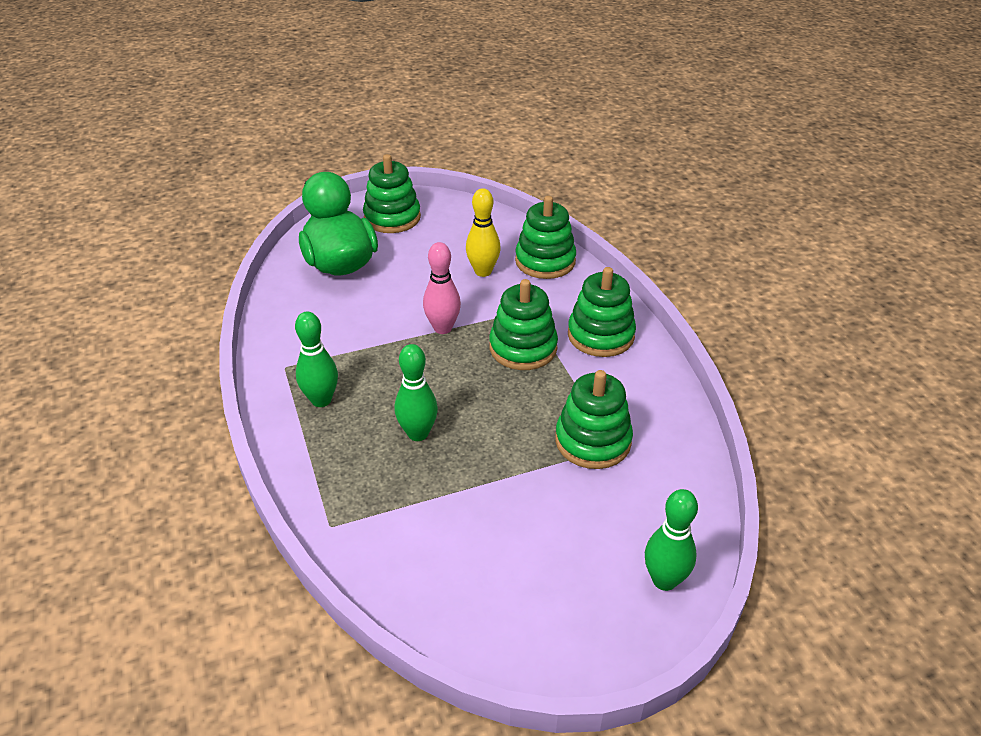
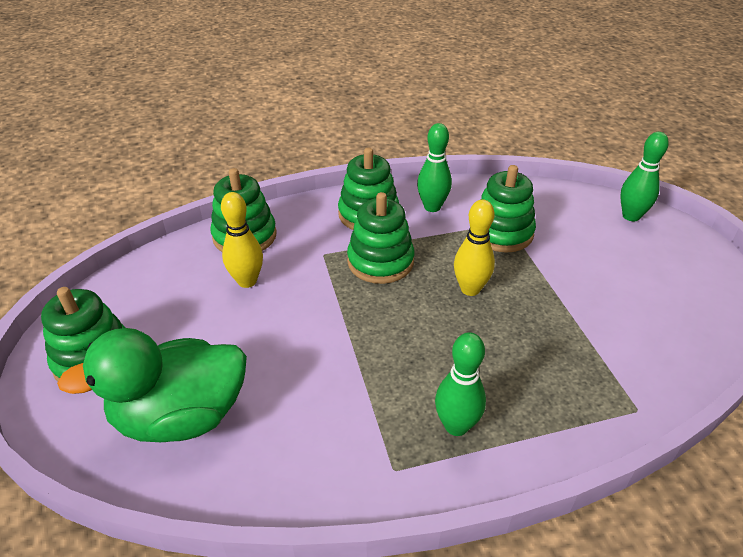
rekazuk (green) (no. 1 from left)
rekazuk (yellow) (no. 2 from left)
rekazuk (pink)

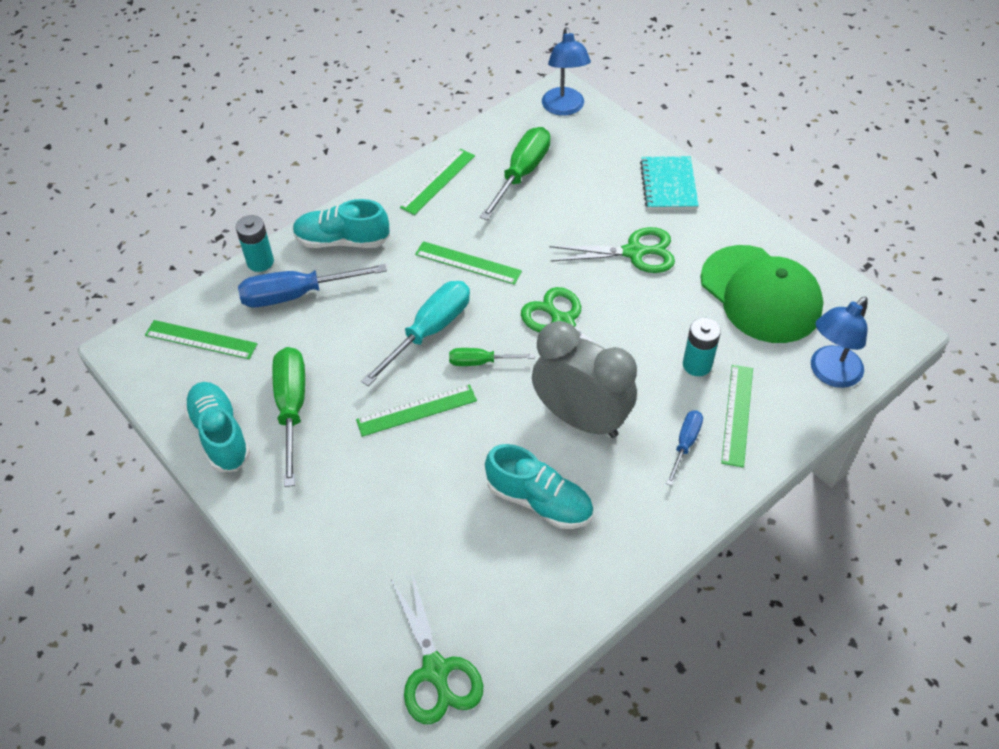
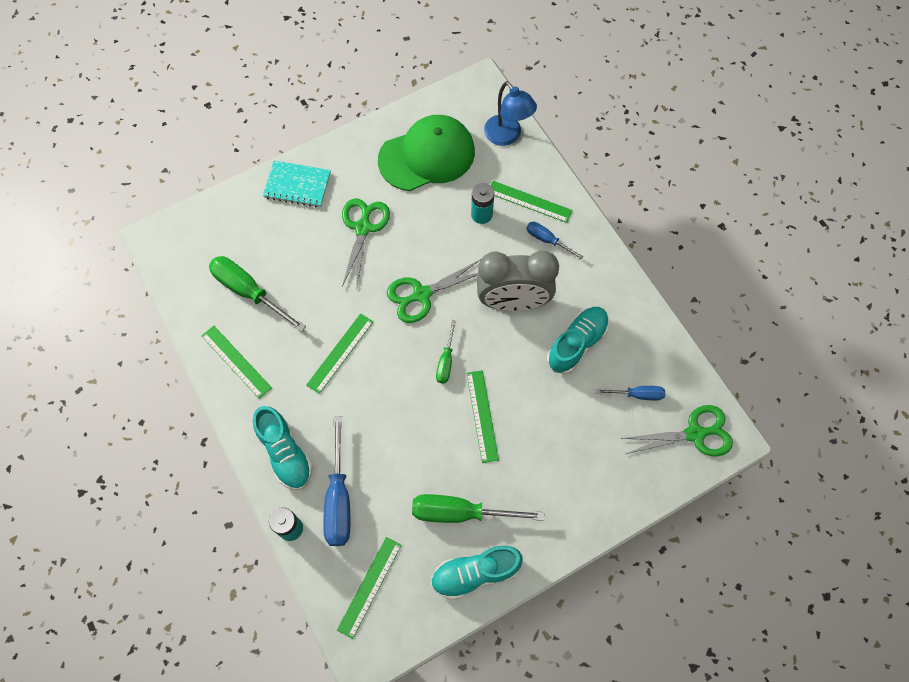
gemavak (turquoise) (no. 1 from left)
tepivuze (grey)
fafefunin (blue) (no. 3 from left)
fafefunin (turquoise)
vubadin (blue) (no. 1 from left in the first image)

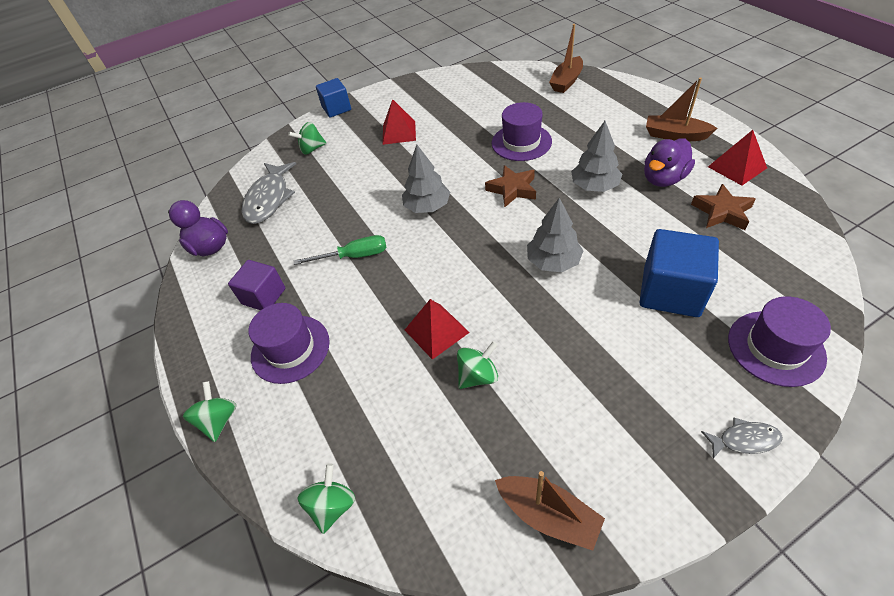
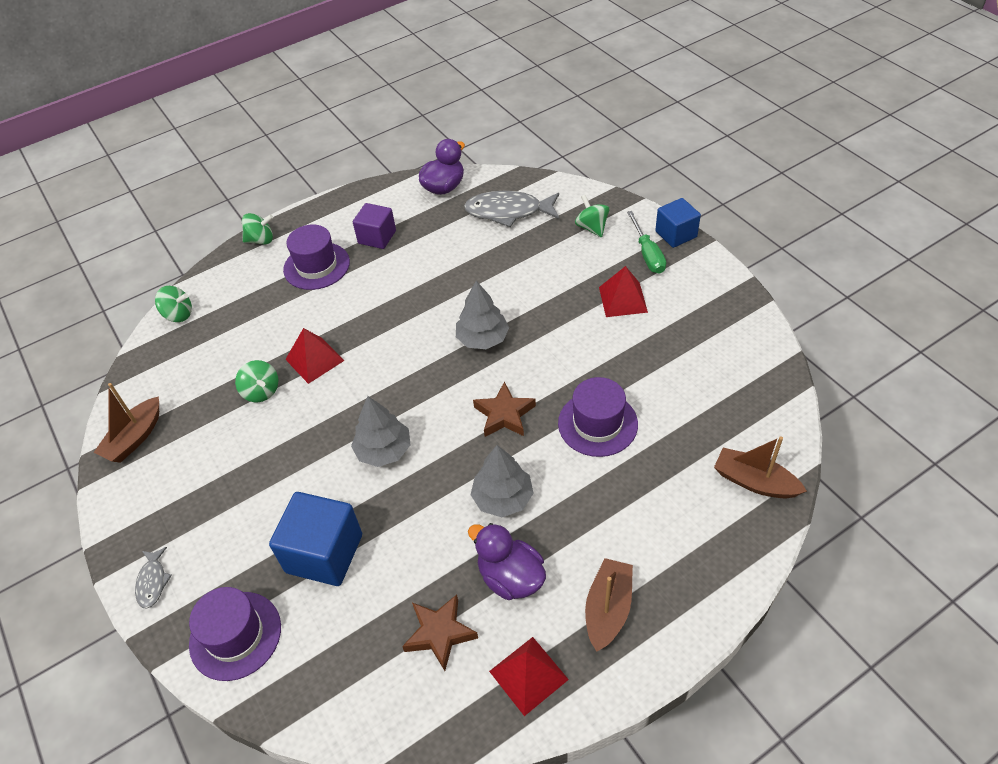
fafefunin (green)

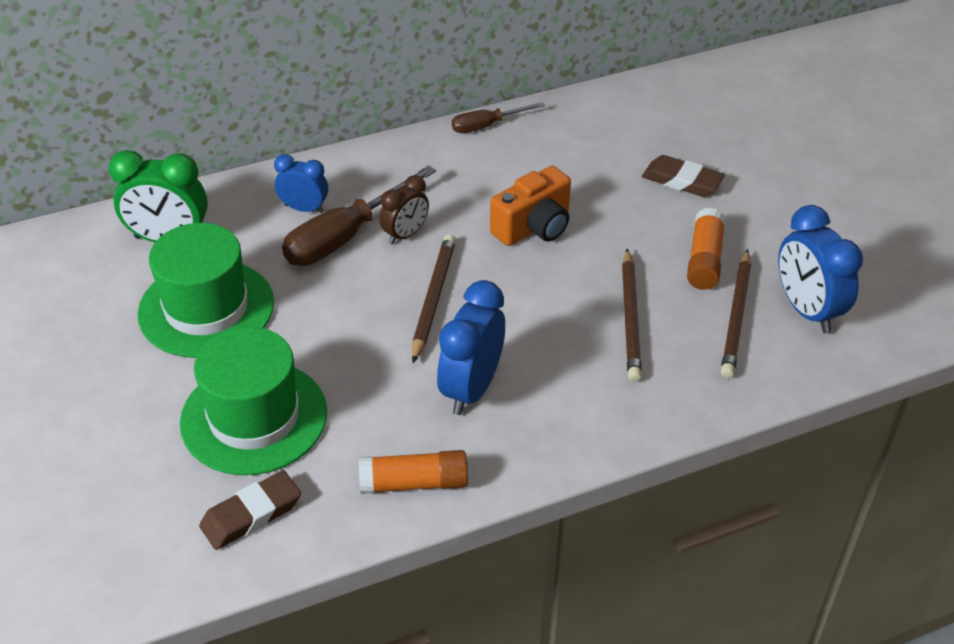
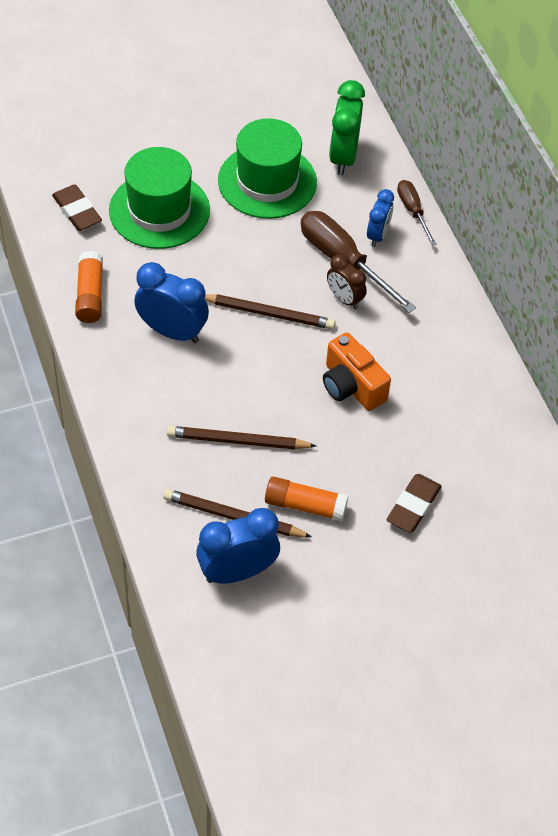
fafefunin (brown) (no. 2 from left)

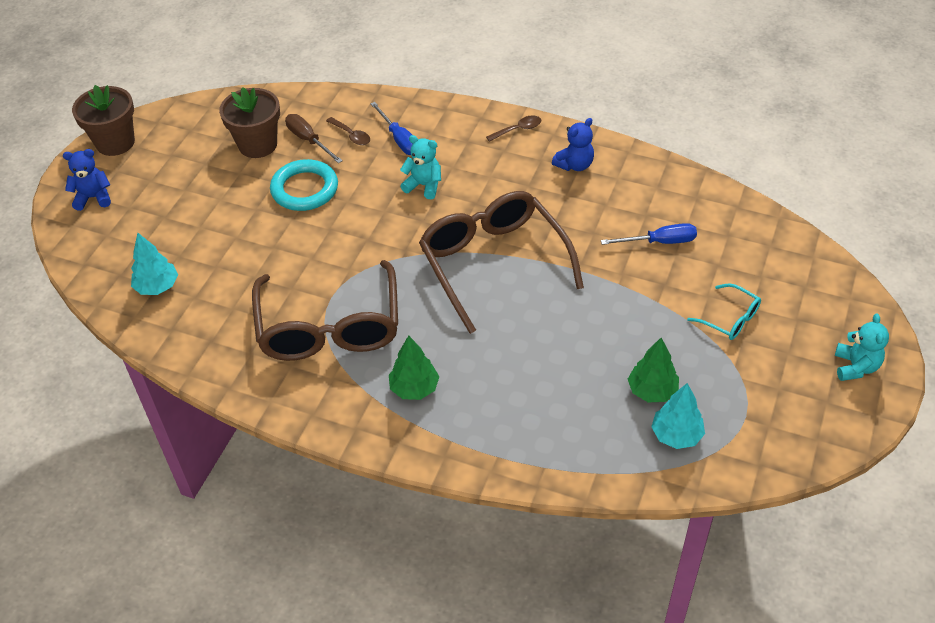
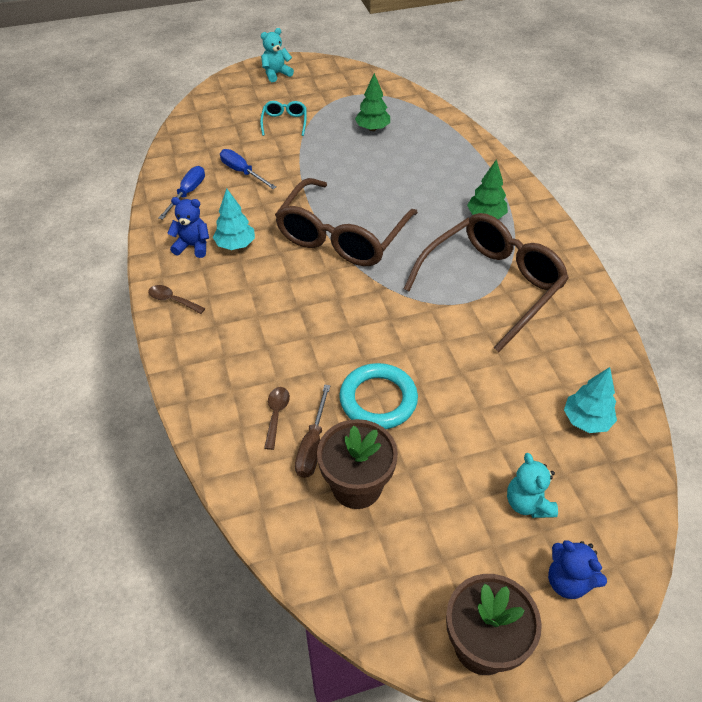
fafefunin (blue) (no. 1 from left)
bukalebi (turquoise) (no. 1 from left)
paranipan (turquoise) (no. 2 from left)

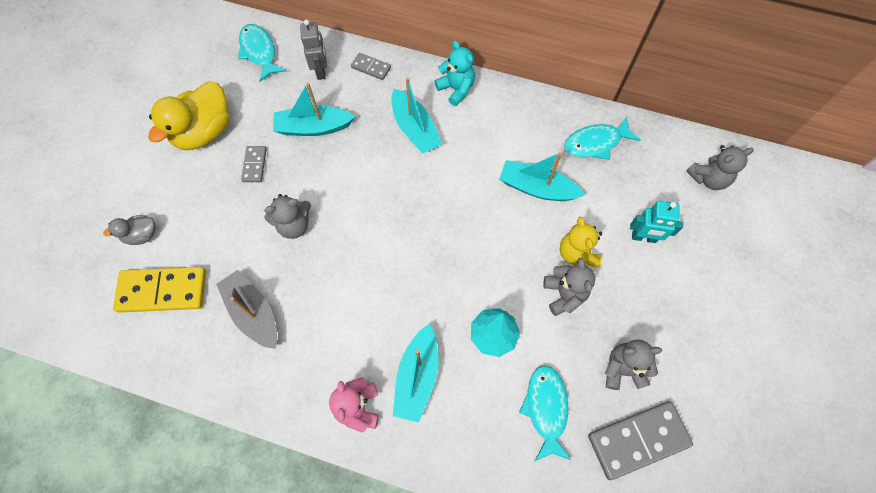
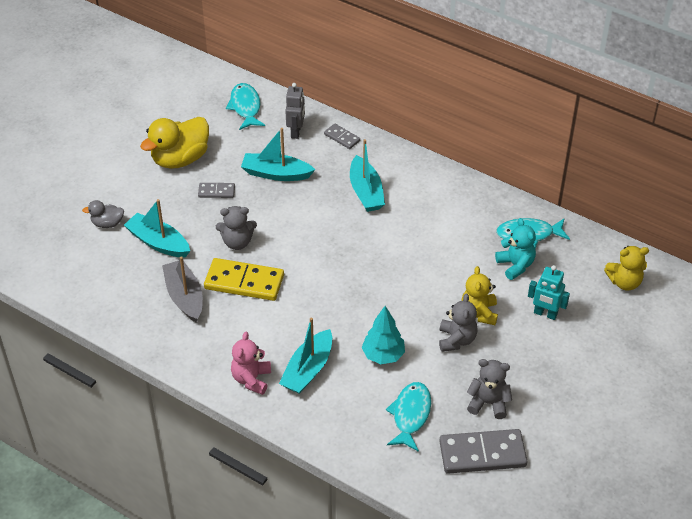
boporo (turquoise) (no. 1 from left)
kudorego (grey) (no. 1 from left)
kudorego (yellow)
paranipan (turquoise)
paranipan (yellow) (no. 2 from left)

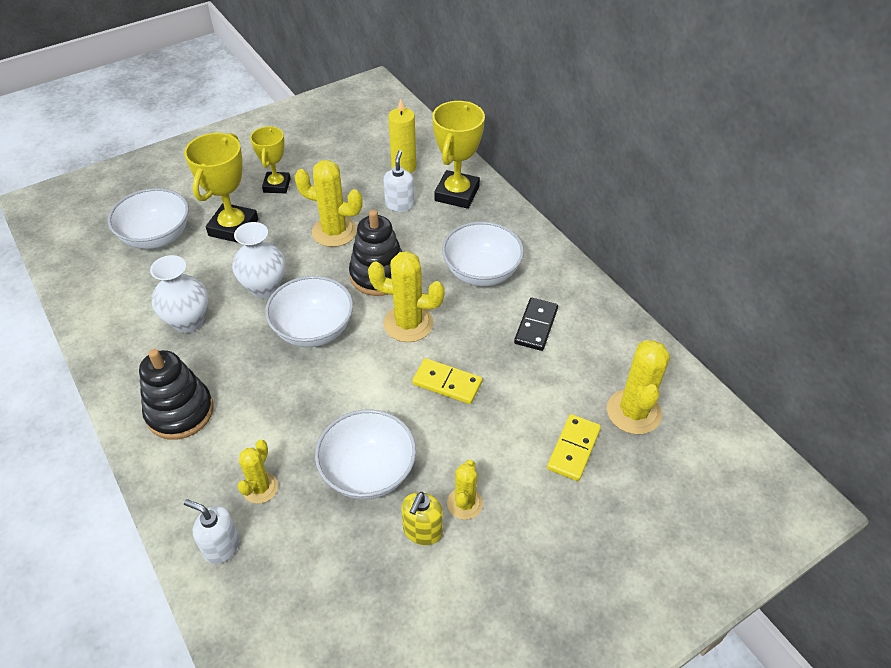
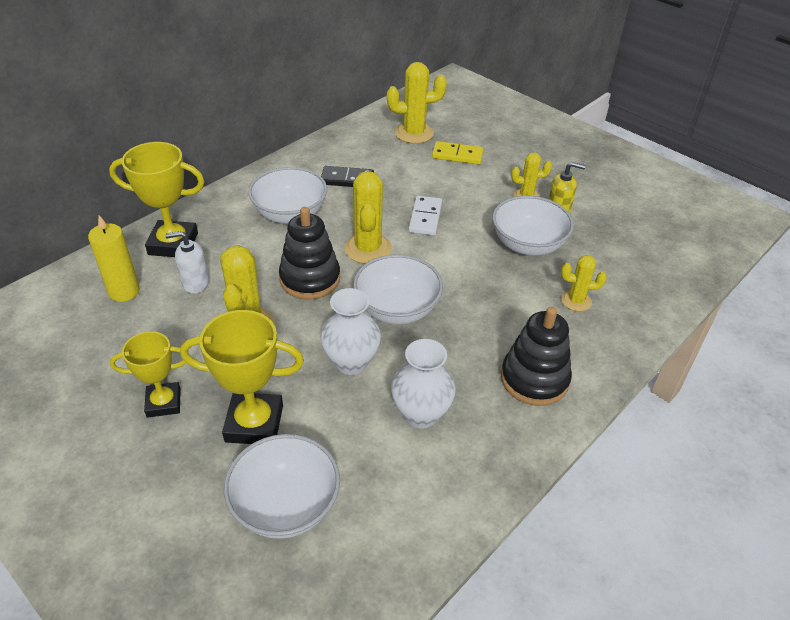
kudorego (white)
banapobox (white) (no. 1 from left in the first image)

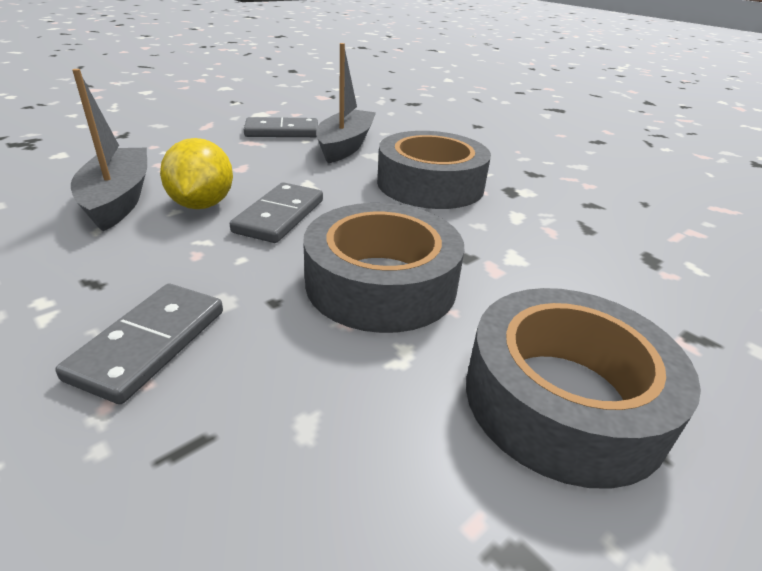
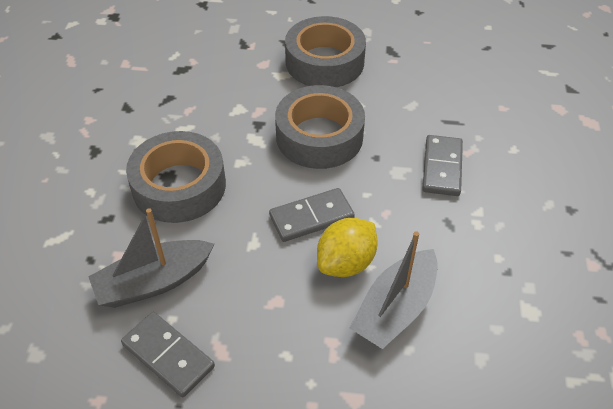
kudorego (grey) (no. 3 from left)

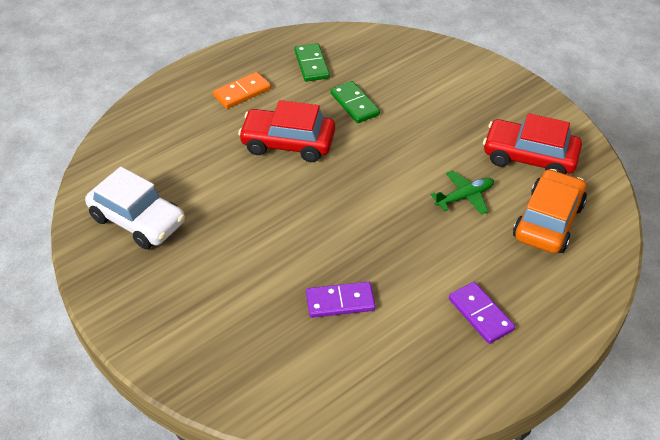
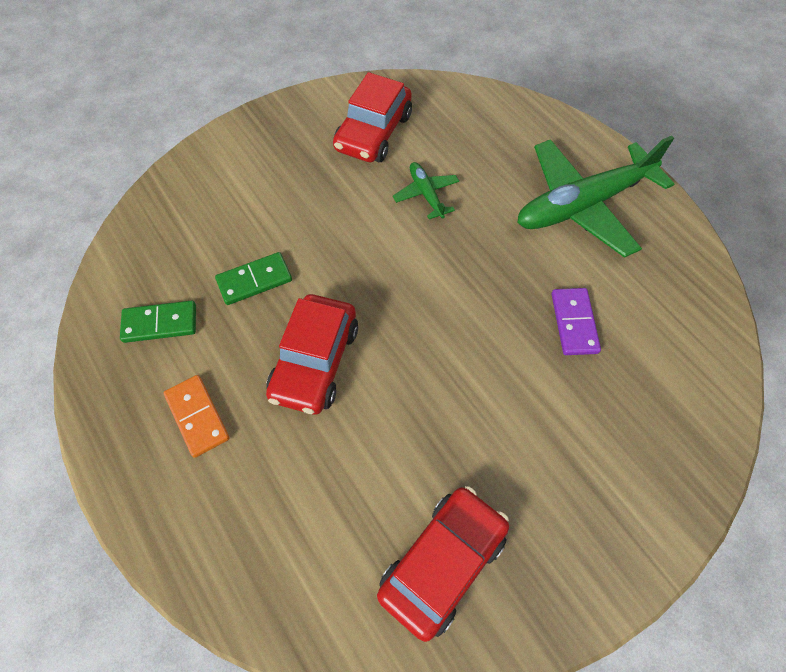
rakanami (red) (no. 3 from left)
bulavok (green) (no. 2 from left)
rakanami (orange)

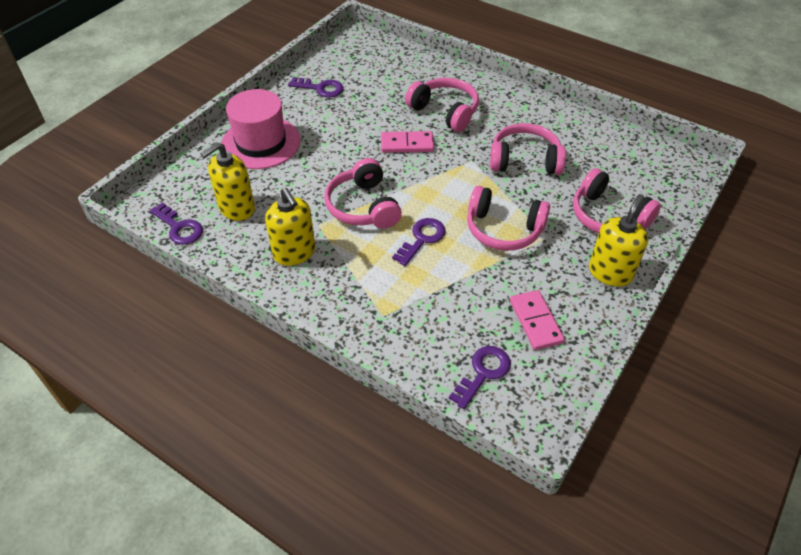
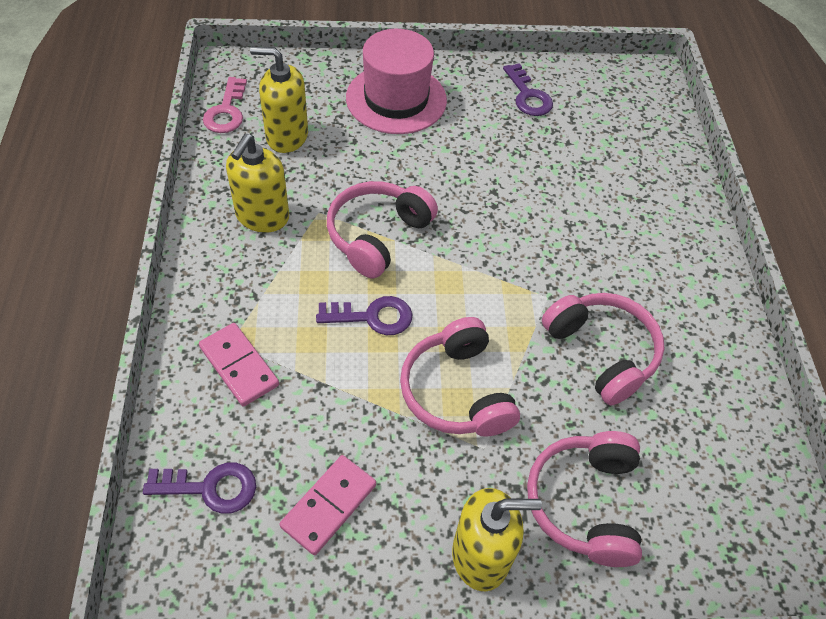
kudorego (pink) (no. 1 from left)
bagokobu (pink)
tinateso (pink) (no. 2 from left in the first image)

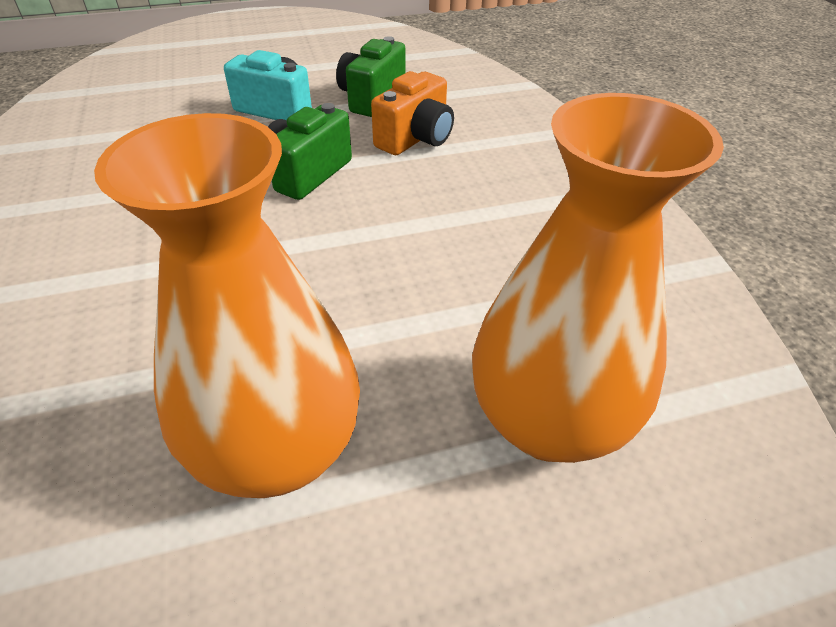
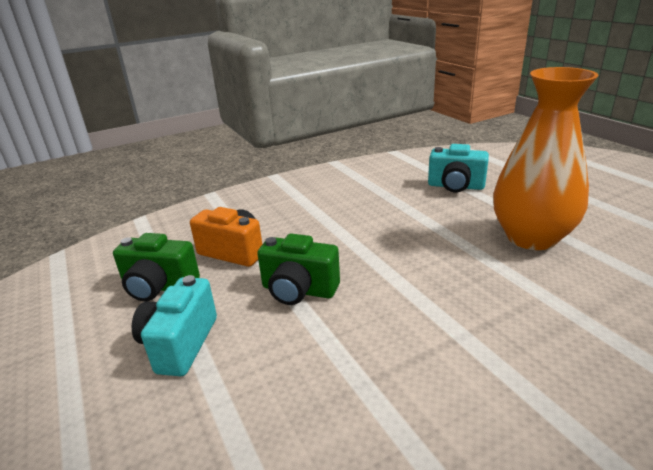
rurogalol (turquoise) (no. 2 from left)

